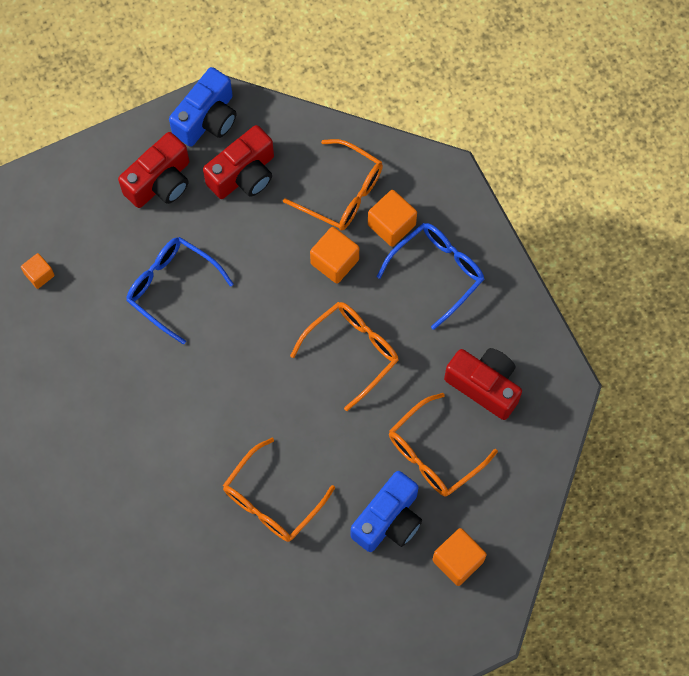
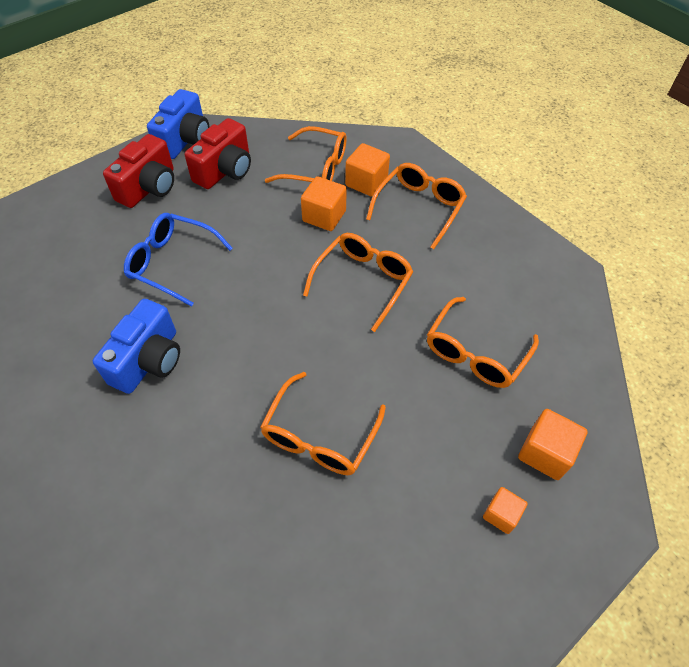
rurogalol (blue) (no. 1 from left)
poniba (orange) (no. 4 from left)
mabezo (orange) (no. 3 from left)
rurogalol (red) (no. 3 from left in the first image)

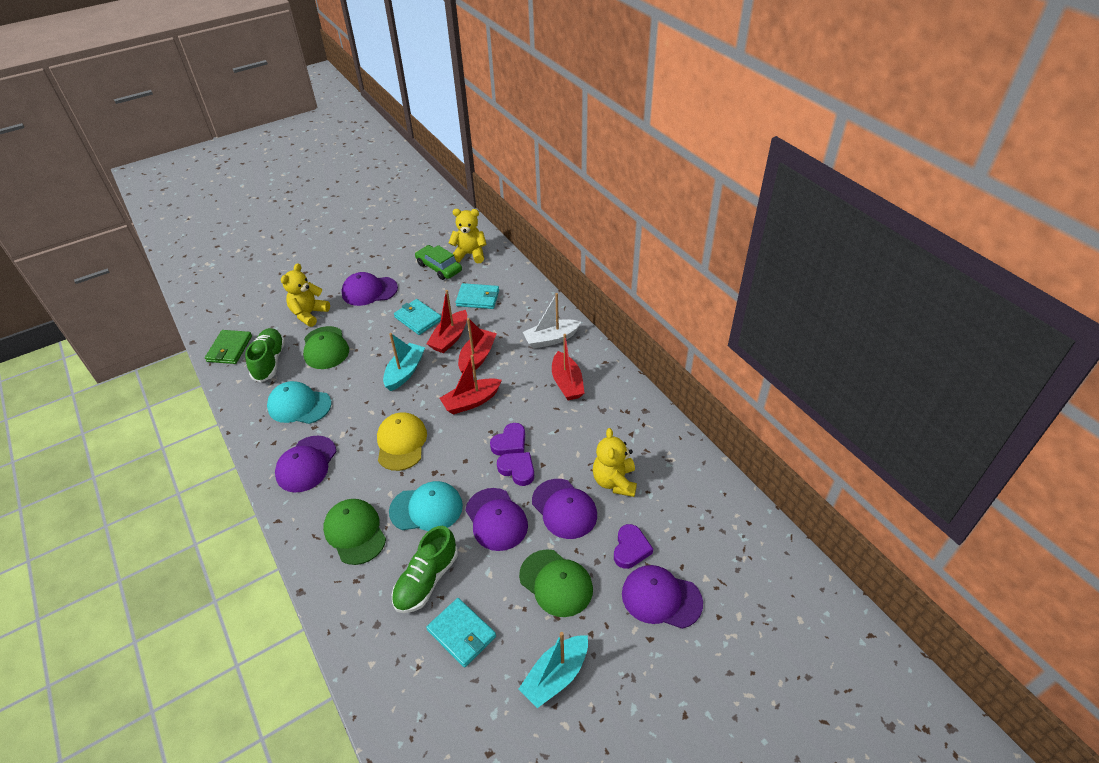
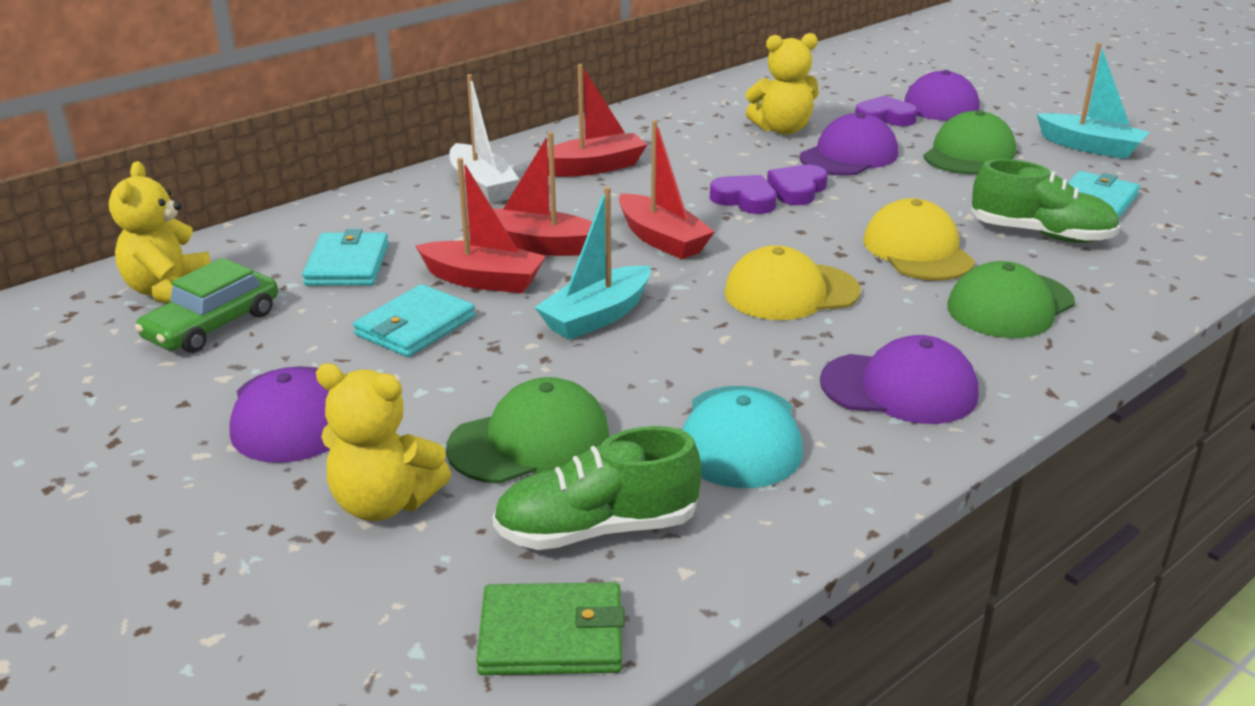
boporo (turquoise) (no. 1 from left)
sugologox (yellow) (no. 2 from left)
sugologox (purple) (no. 3 from left in the first image)

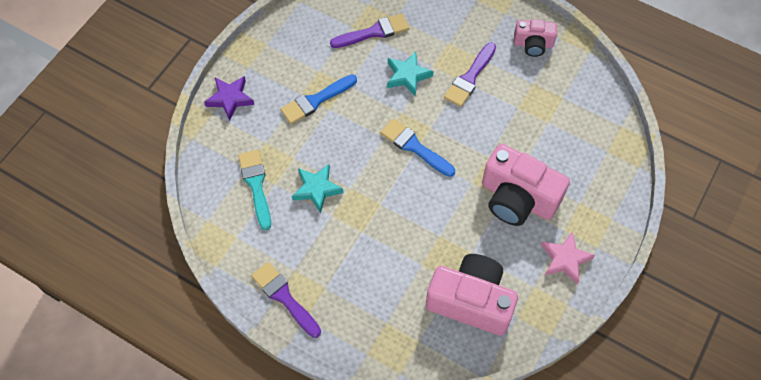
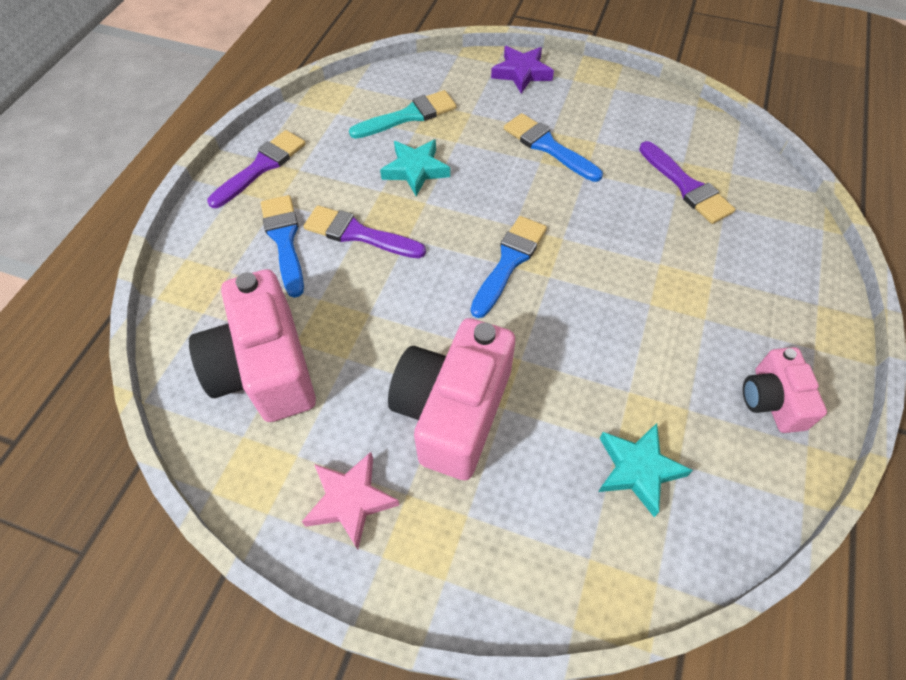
rurogalol (pink) (no. 1 from left)
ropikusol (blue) (no. 1 from left)
ropikusol (purple) (no. 2 from left)
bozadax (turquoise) (no. 2 from left)

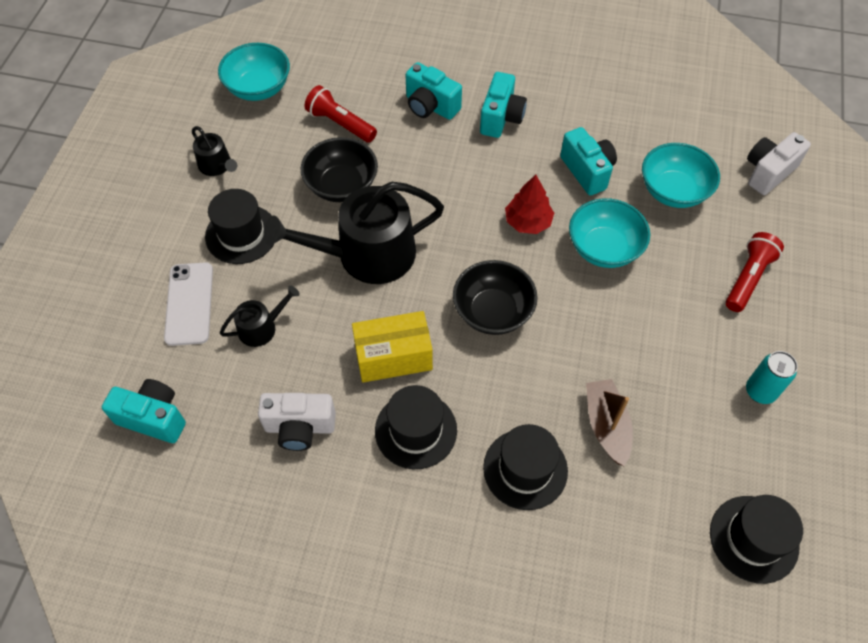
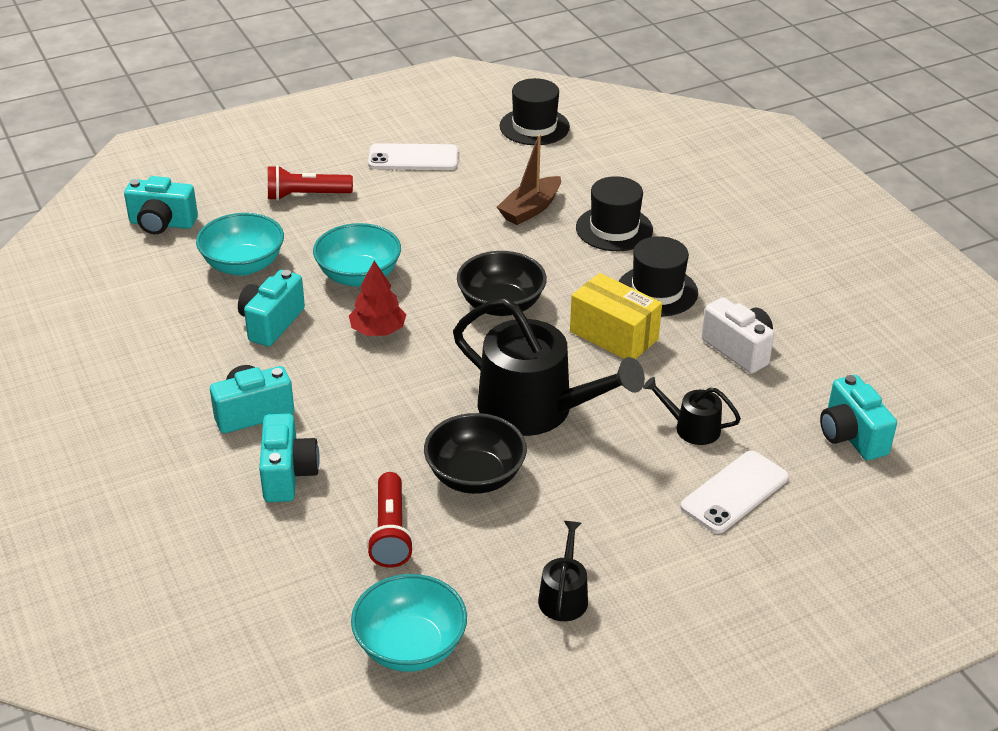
rurogalol (turquoise) (no. 1 from left)
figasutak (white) (no. 1 from left)
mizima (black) (no. 1 from left in the first image)

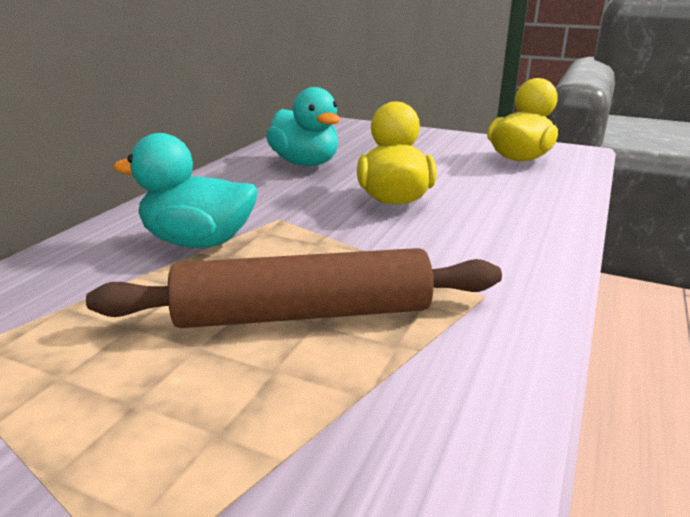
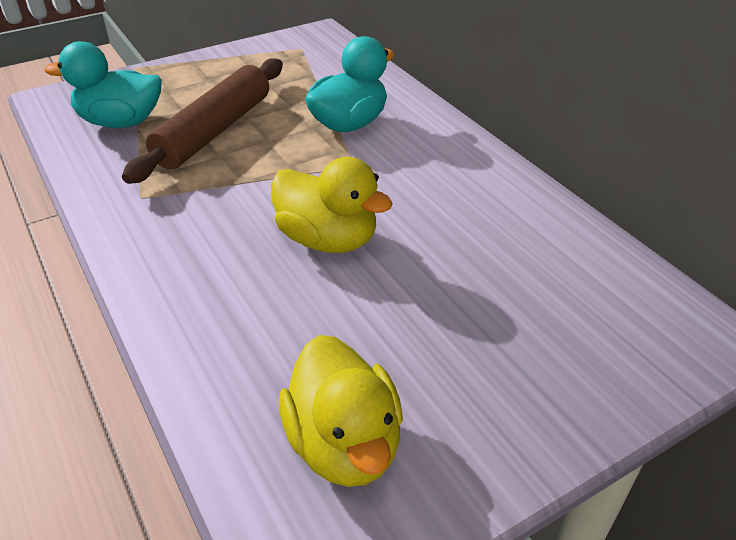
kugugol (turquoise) (no. 1 from left)

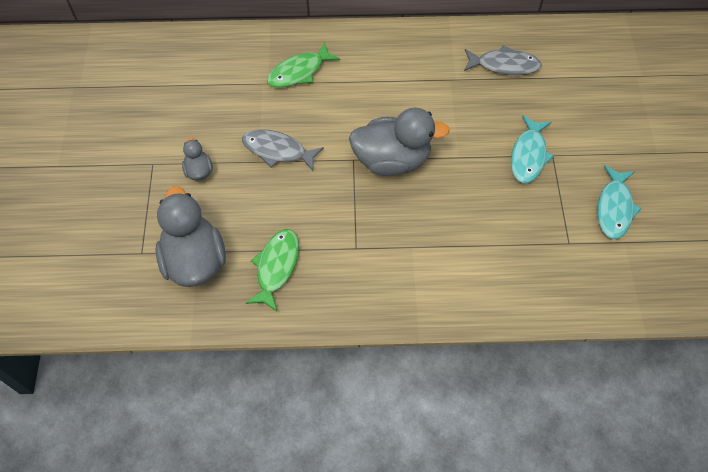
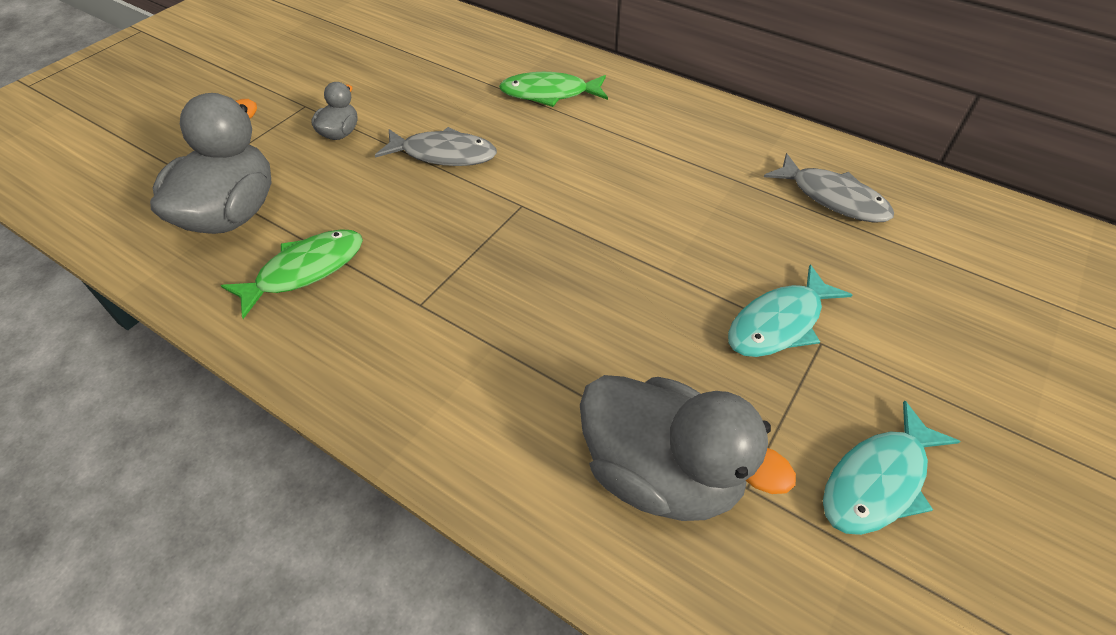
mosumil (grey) (no. 1 from left)
kugugol (grey) (no. 3 from left)

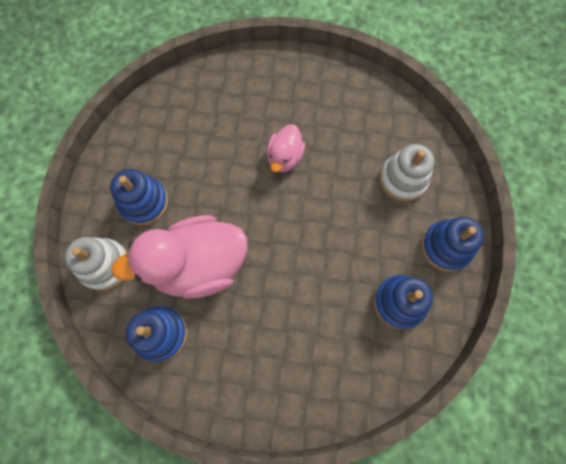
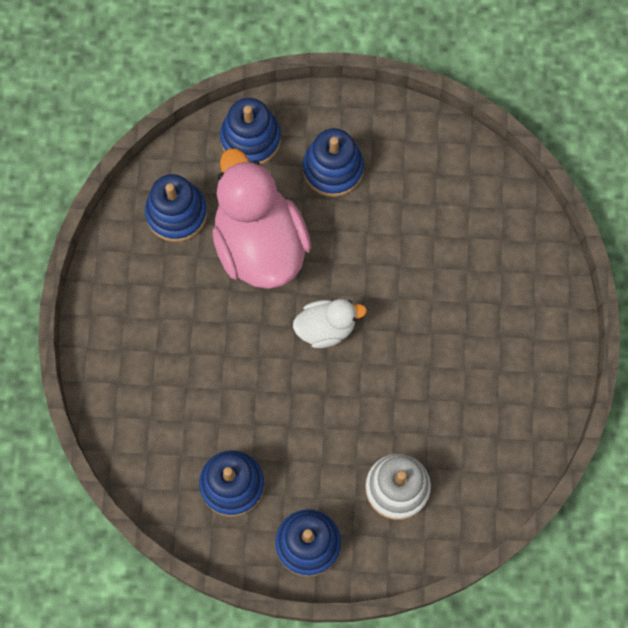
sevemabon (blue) (no. 3 from left)
kugugol (white)
kugugol (pink) (no. 2 from left in the first image)

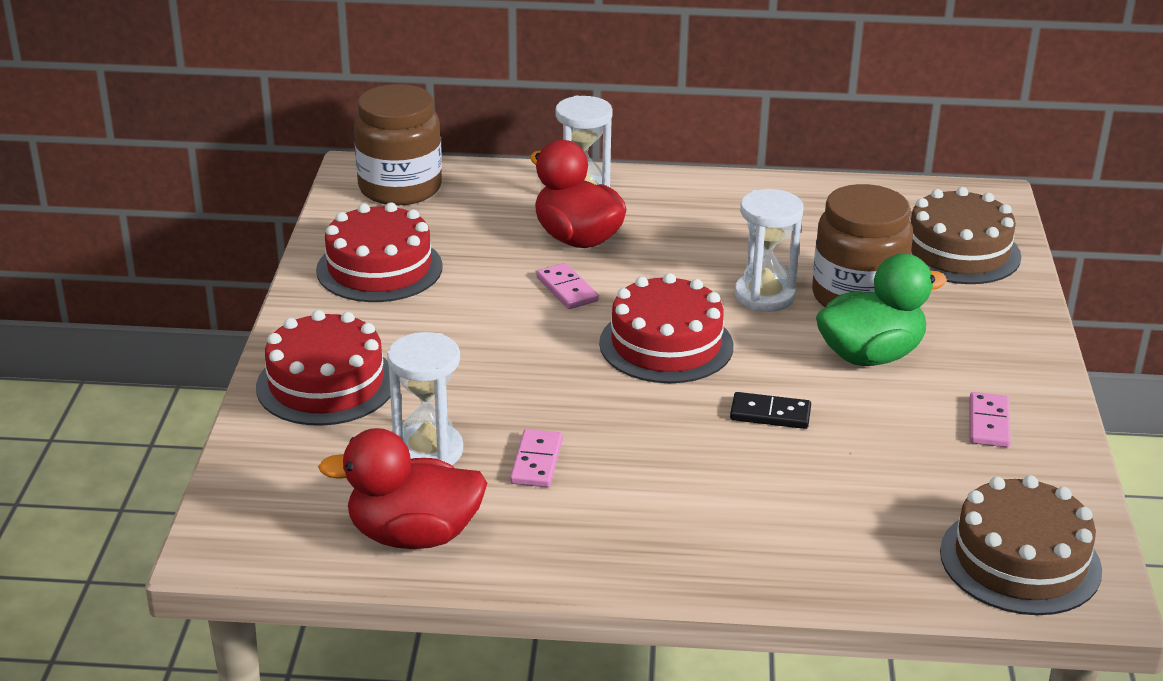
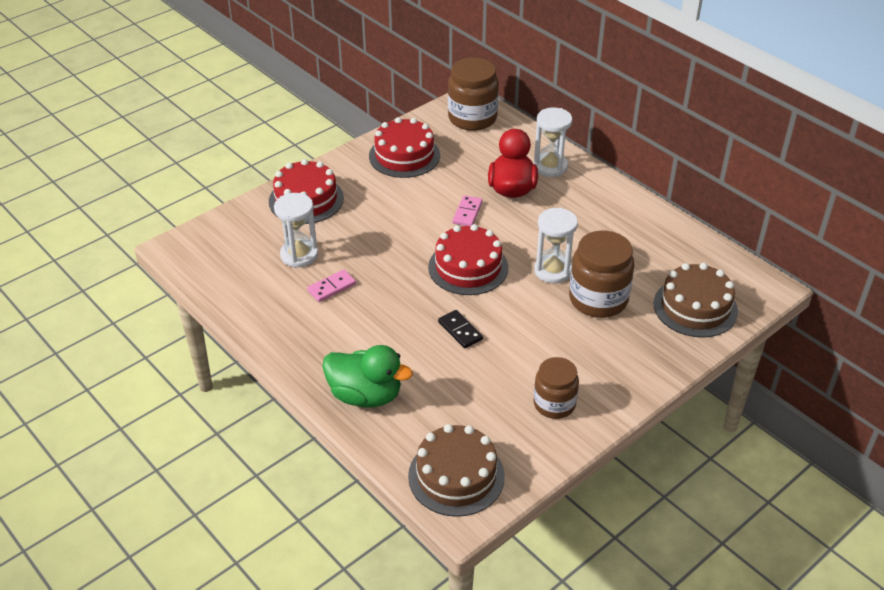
kugugol (green)
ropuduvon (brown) (no. 2 from left)
kugugol (red) (no. 1 from left in the first image)

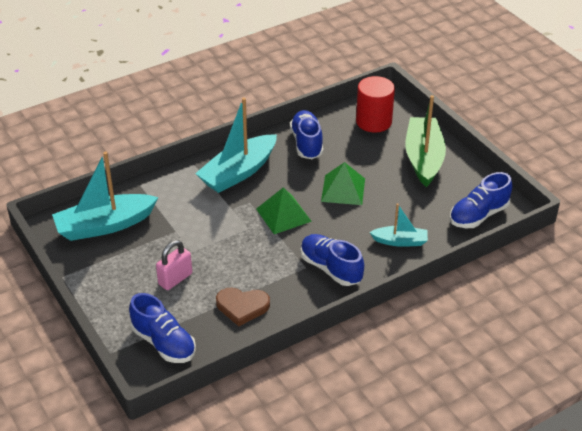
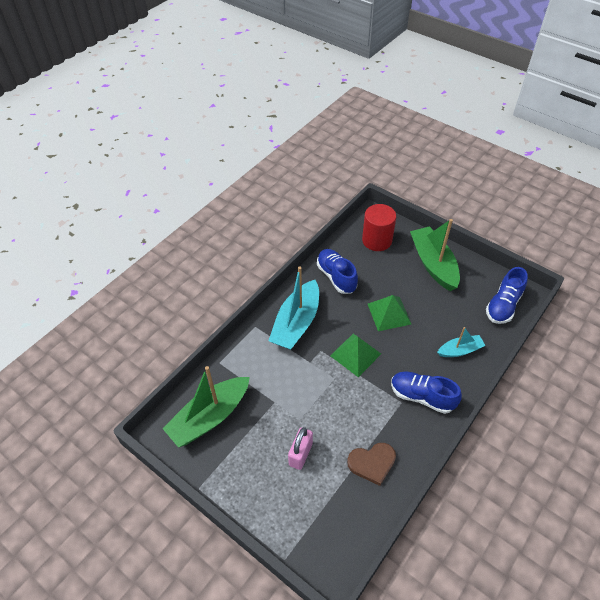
boporo (green) (no. 1 from left)
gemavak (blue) (no. 1 from left in the first image)

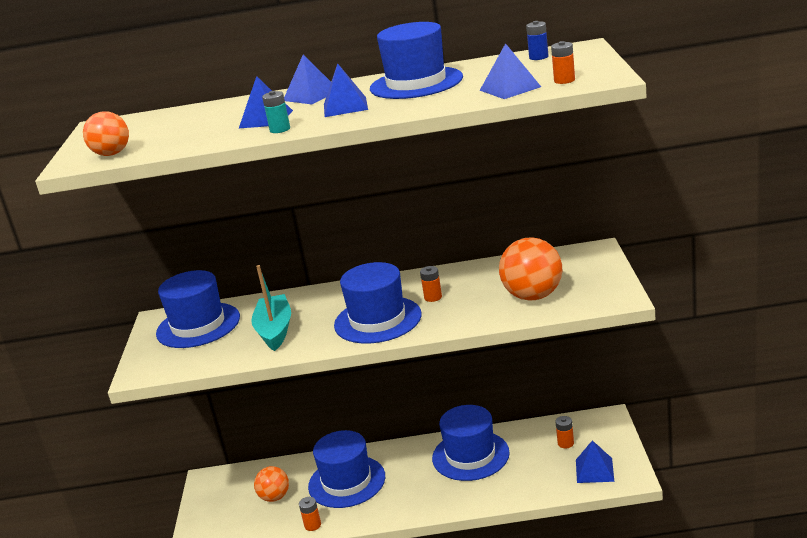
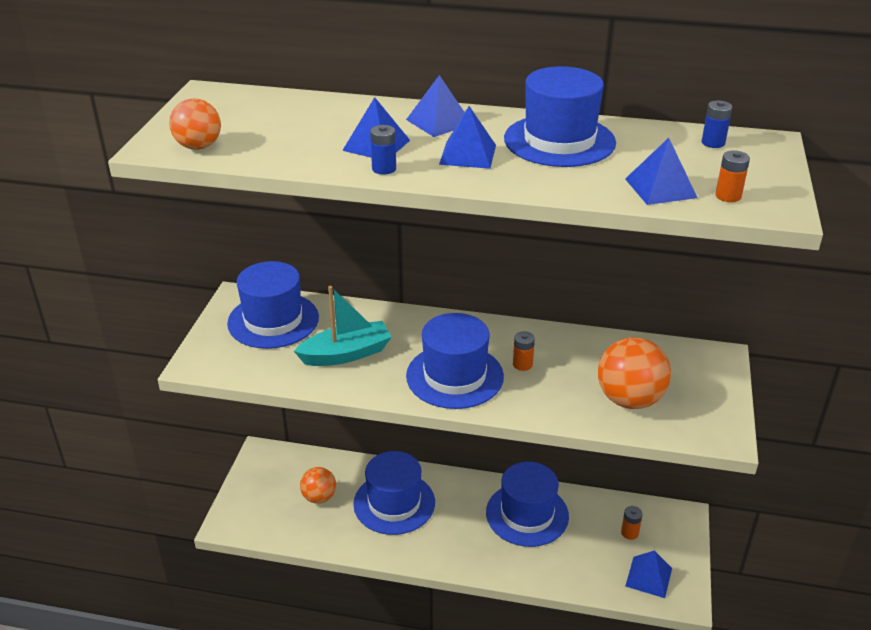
boporo (turquoise)
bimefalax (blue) (no. 1 from left)
bimefalax (orange) (no. 1 from left in the first image)

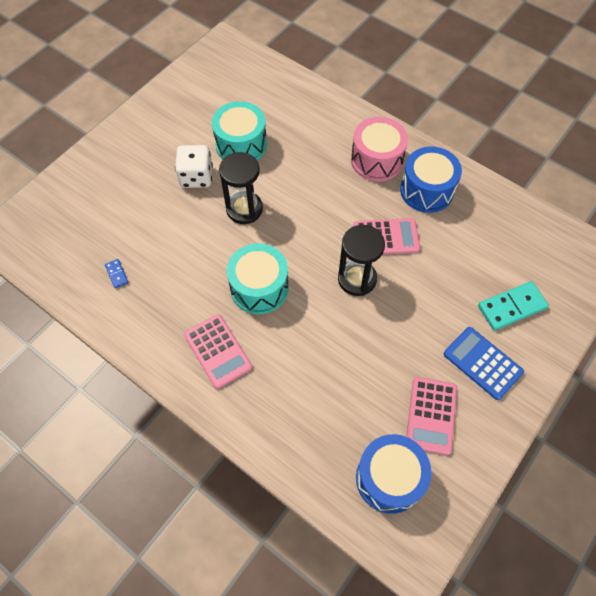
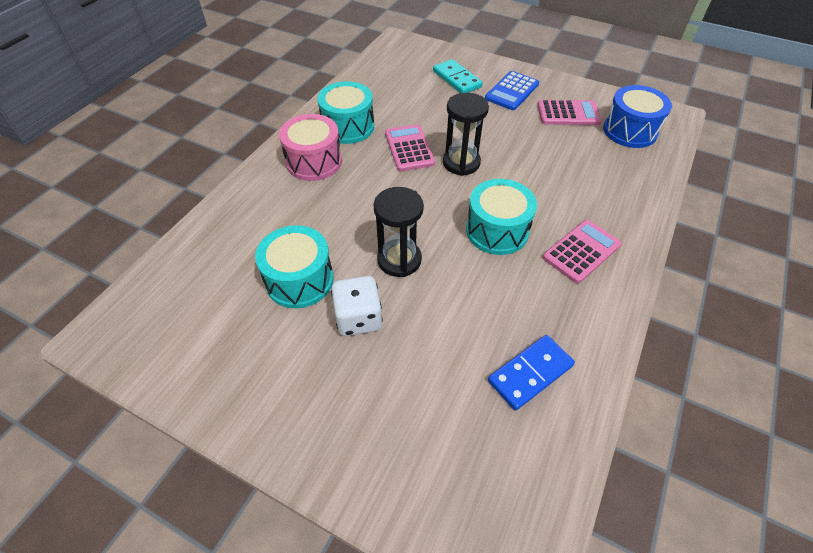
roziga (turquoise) (no. 2 from left)
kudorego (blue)

